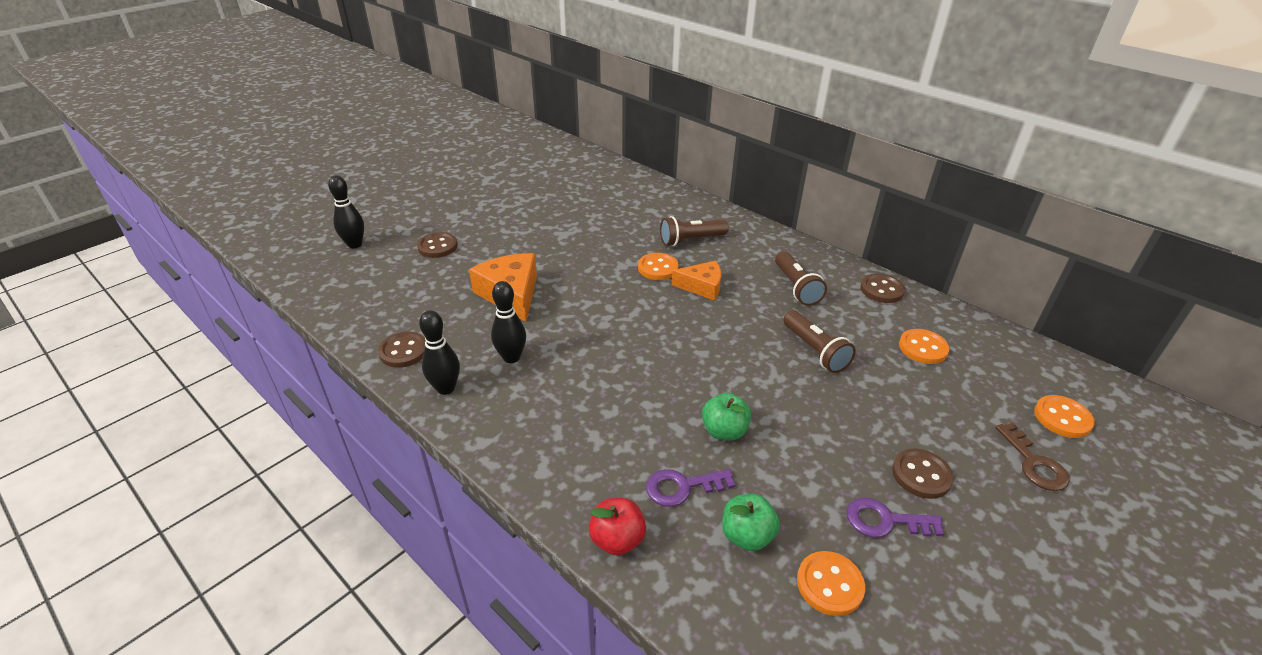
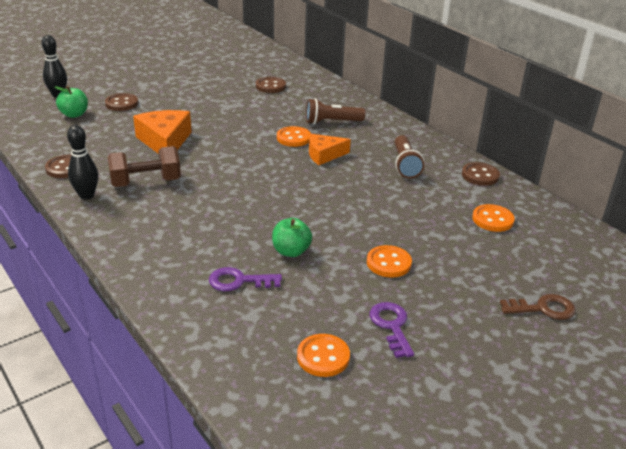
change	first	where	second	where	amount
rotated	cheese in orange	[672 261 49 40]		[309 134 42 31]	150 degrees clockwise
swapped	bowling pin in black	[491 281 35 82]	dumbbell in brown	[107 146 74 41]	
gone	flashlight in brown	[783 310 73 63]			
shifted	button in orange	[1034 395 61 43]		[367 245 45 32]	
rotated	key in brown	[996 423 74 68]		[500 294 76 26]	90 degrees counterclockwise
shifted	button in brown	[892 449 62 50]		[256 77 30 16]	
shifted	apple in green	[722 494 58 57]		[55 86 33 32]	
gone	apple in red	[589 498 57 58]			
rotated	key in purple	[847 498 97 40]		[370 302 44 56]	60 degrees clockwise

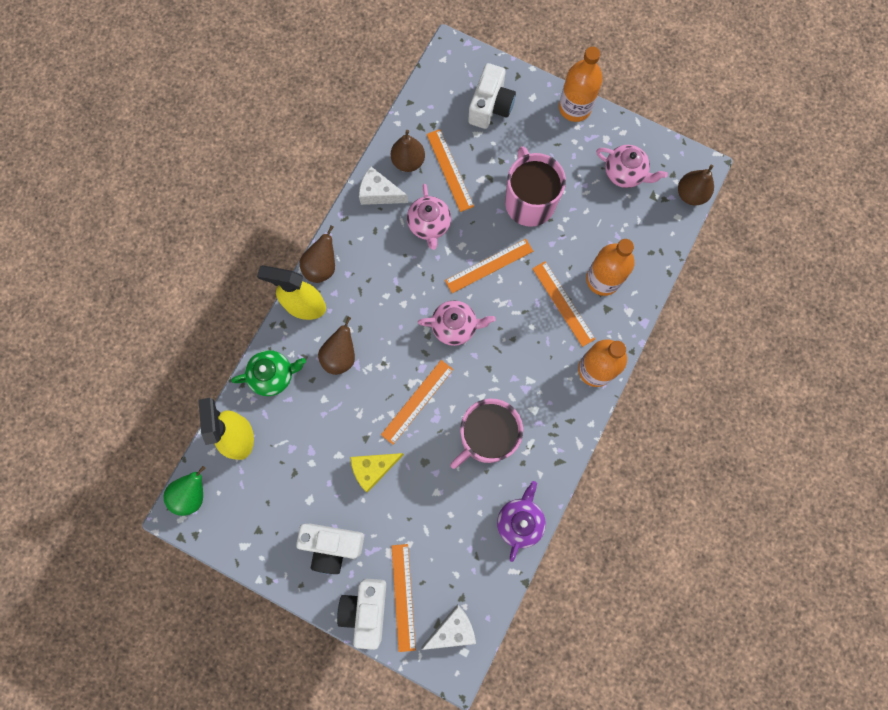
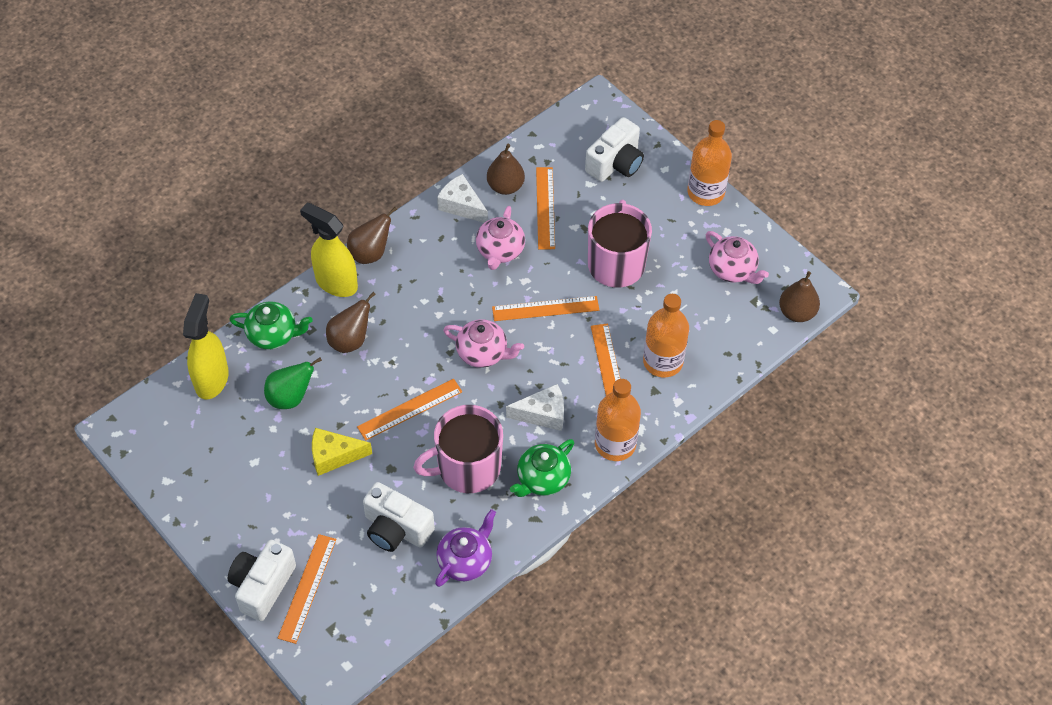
change	first	where	second	where	amount
shifted	pear in green	[164 466 41 50]		[264 358 58 51]	
shifted	camera in white	[296 524 68 50]		[363 482 72 70]	
shifted	cheese in white	[421 604 55 46]		[506 384 58 47]	
new			teapot in green	[510 439 64 58]	

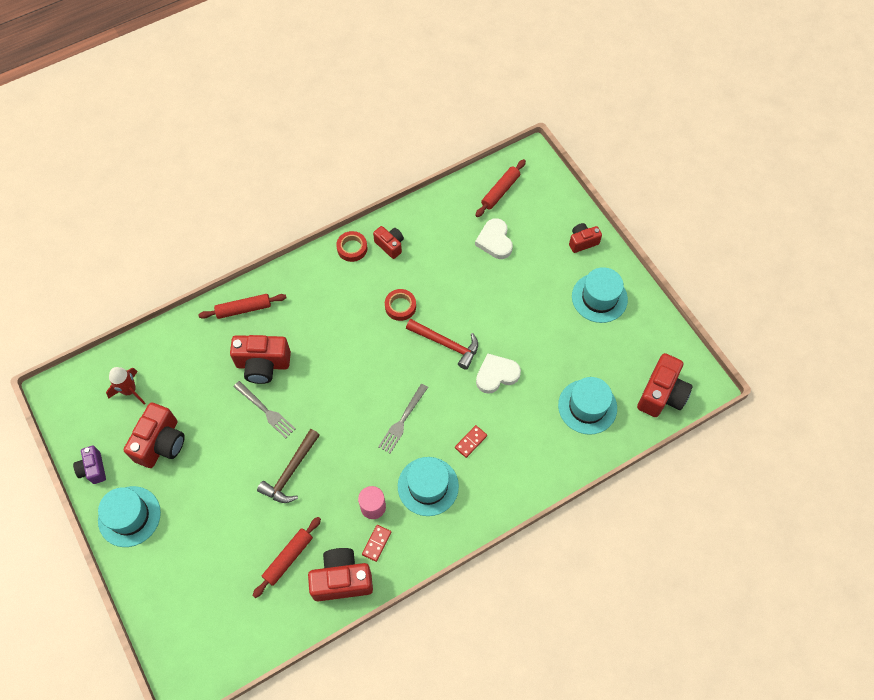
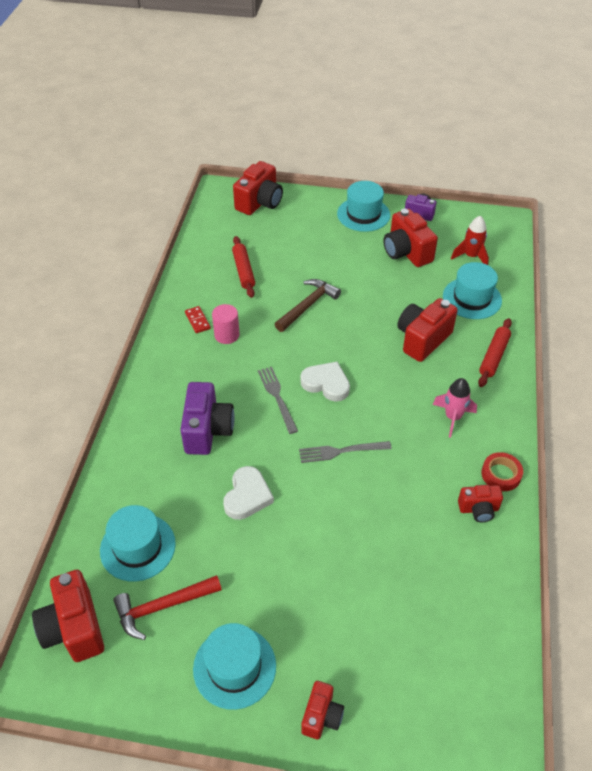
change	first	where	second	where	amount
gone	rolling pin in red	[475 159 51 58]			
shifted	heart in white	[475 218 38 41]		[300 362 50 40]	
gone	tape in red	[385 289 31 32]			
shifted	hammer in red	[406 319 72 51]		[113 575 109 65]	
shifted	fork in grey	[233 381 63 57]		[299 441 93 22]	
swapped	domino in red	[455 425 32 33]	camera in purple	[180 382 55 73]	
rotated	hammer in brown	[257 429 63 74]		[275 279 66 53]	60 degrees clockwise
shifted	hat in turquoise	[398 457 61 59]		[443 262 59 57]	
shifted	camera in red	[308 548 65 53]		[233 161 50 54]	
new			rocket in pink	[433 378 44 60]	

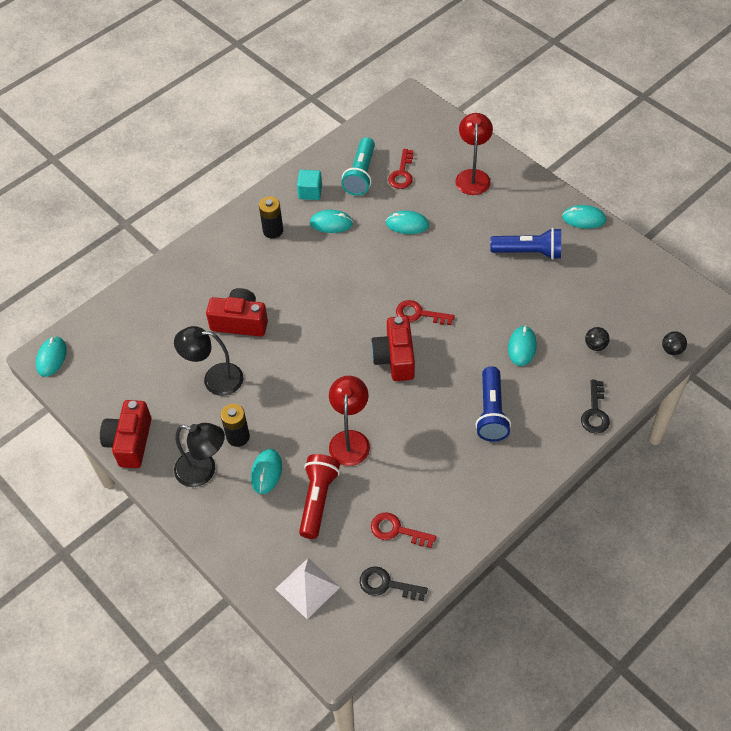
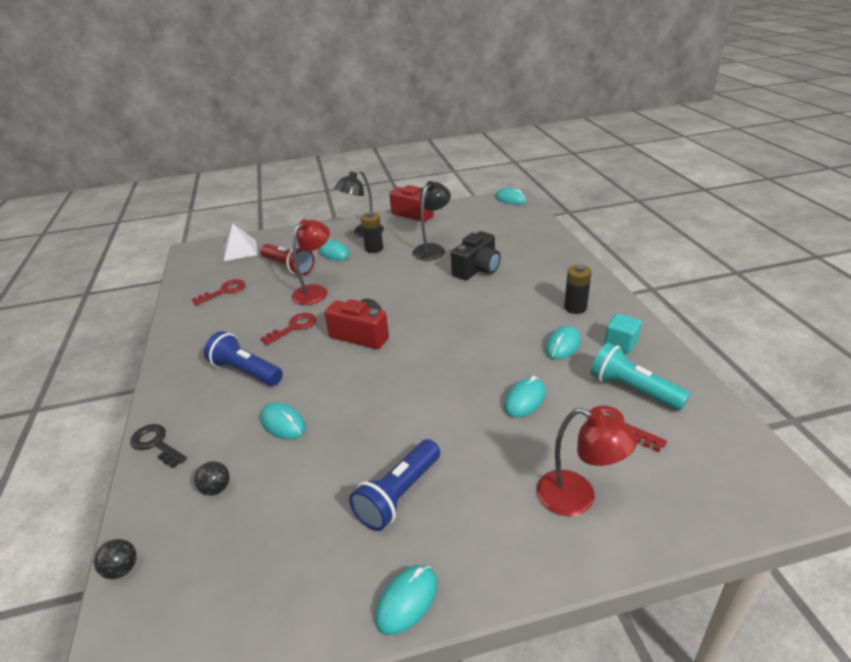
change	first	where	second	where	amount
repainted	camera in red	[206 288 62 49]	camera in black	[451 231 50 49]	
shifted	key in red	[396 300 59 25]		[260 313 56 32]	
rotated	lamp in red	[329 376 41 90]		[291 219 39 86]	90 degrees counterclockwise
gone	key in black	[360 566 68 35]			

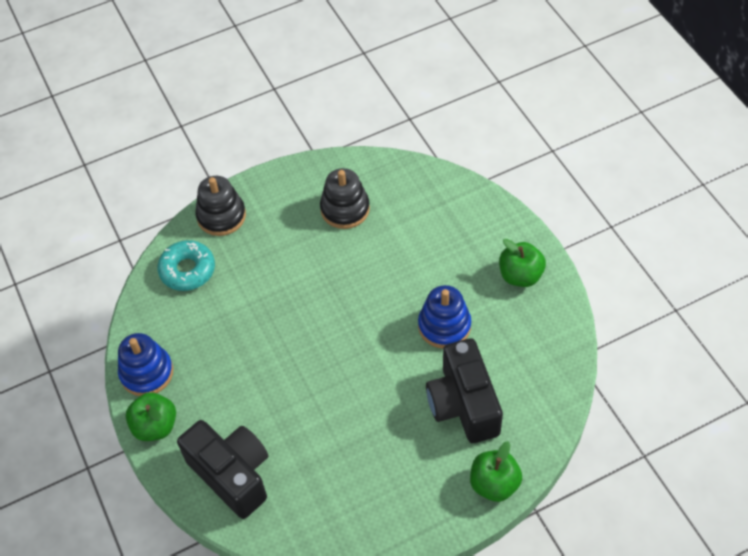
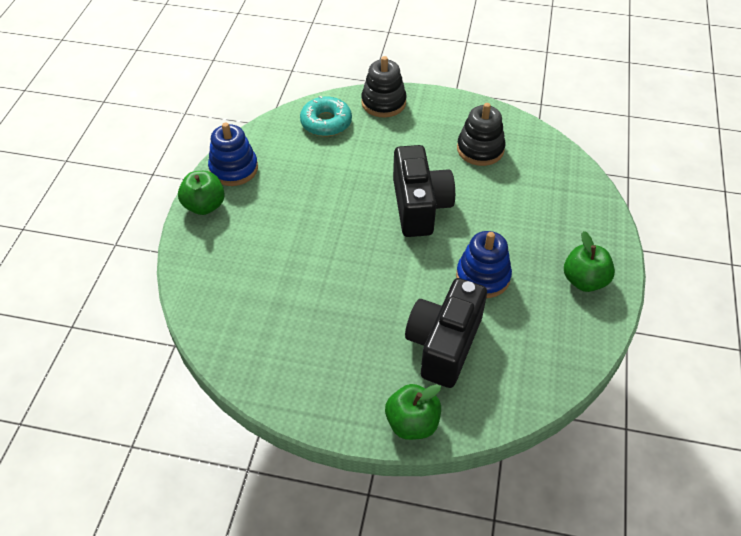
change	first	where	second	where	amount
shifted	camera in black	[177 420 91 99]		[393 145 62 92]	

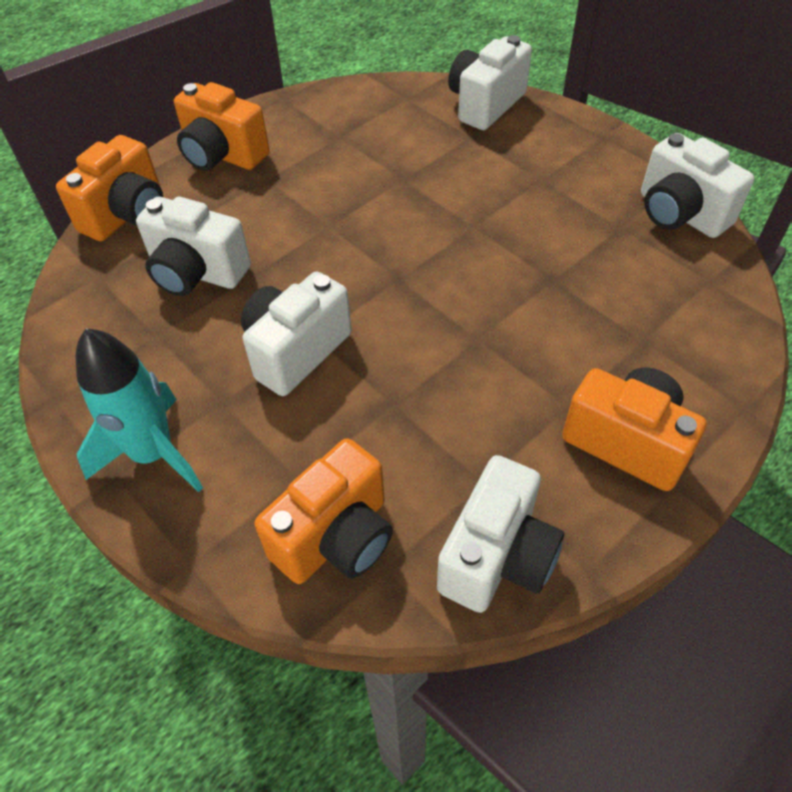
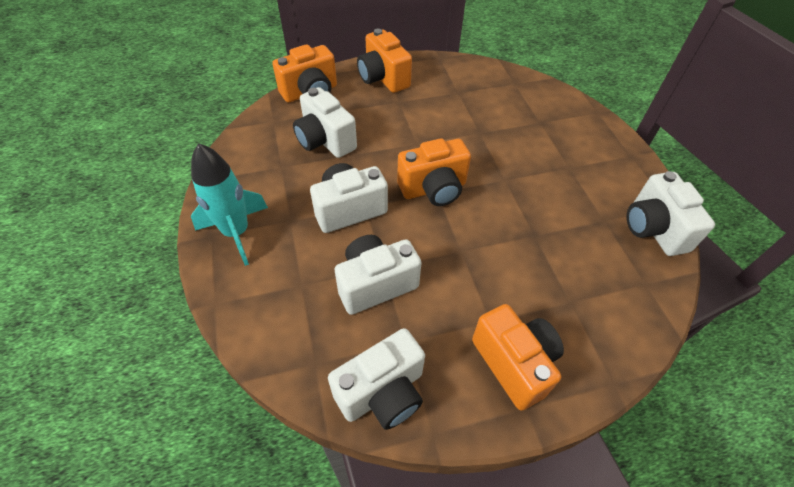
change	first	where	second	where	amount
shifted	camera in white	[448 35 84 95]		[335 235 87 80]	
shifted	camera in orange	[254 438 139 146]		[397 138 74 68]	

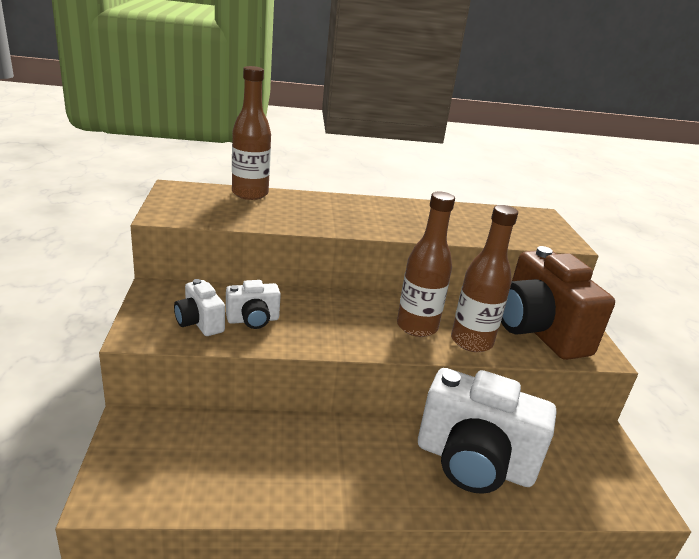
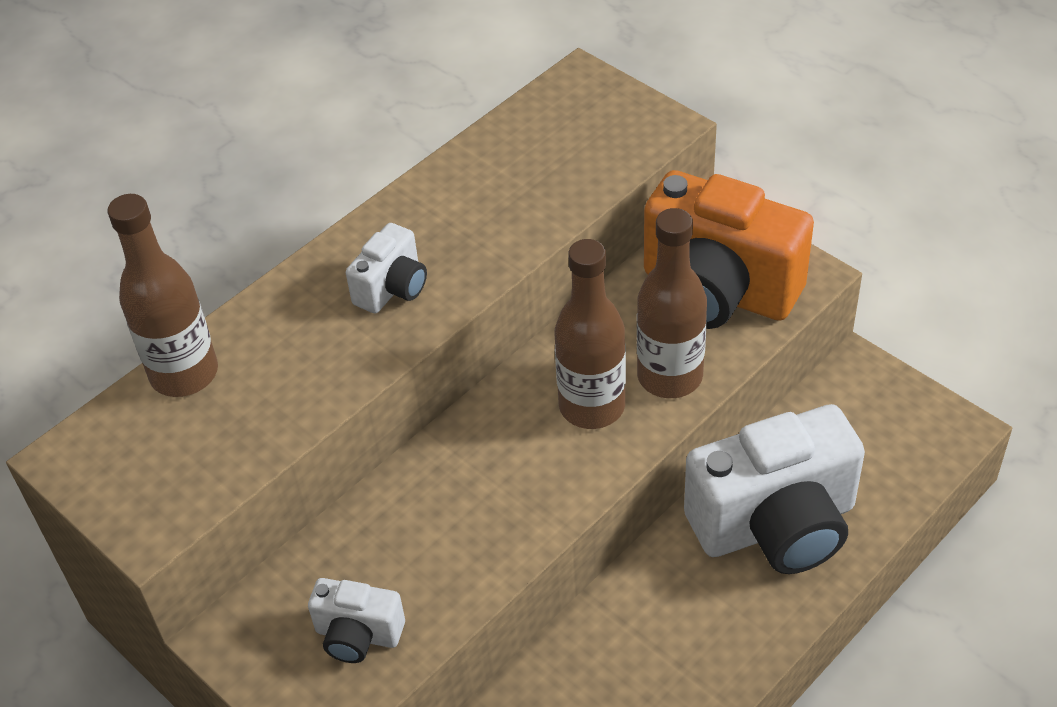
change	first	where	second	where	amount
repainted	camera in brown	[501 246 114 114]	camera in orange	[644 170 170 159]	
shifted	camera in white	[226 280 55 49]		[346 223 81 90]	

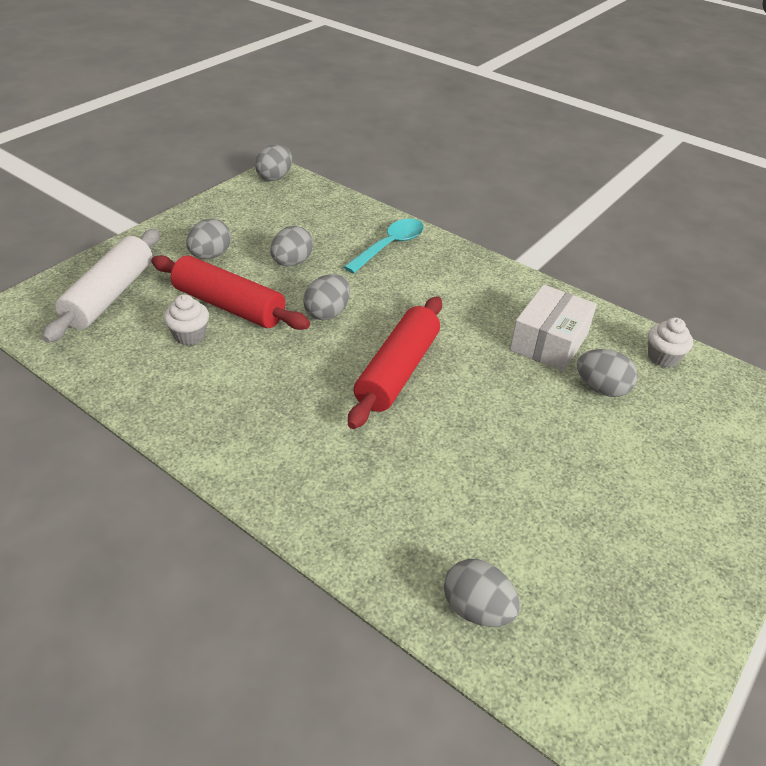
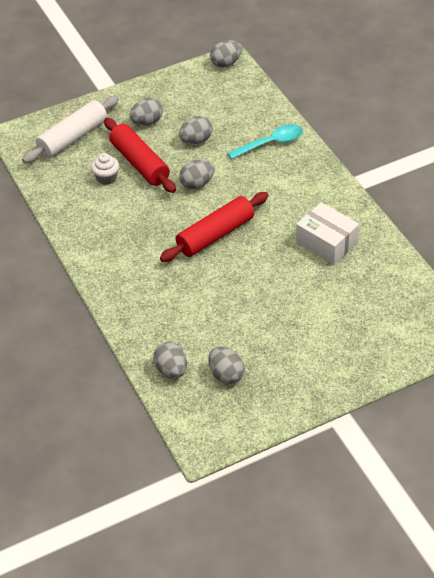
change	first	where	second	where	amount
rotated	box in white	[510 285 87 87]		[296 202 63 63]	75 degrees clockwise
gone	cupcake in white	[648 317 45 50]			
shifted	egg in grey	[577 349 60 48]		[208 347 37 37]	

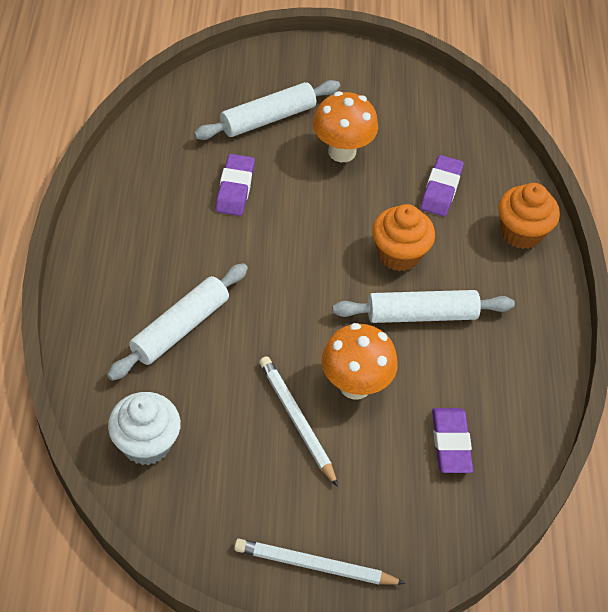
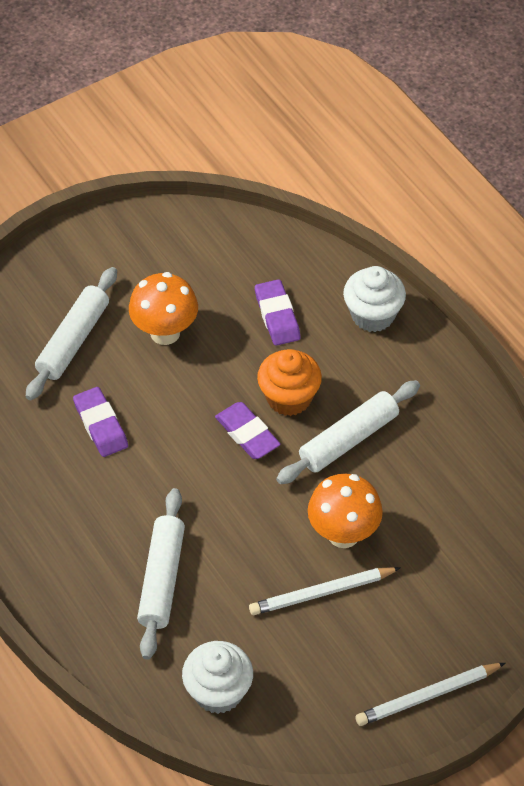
change	first	where	second	where	amount
repainted	cupcake in orange	[498 183 62 66]	cupcake in white	[343 266 63 66]	
rotated	pencil in white	[259 356 79 131]		[249 567 151 48]	45 degrees counterclockwise
shifted	eraser in purple	[432 408 41 65]		[215 402 66 57]	

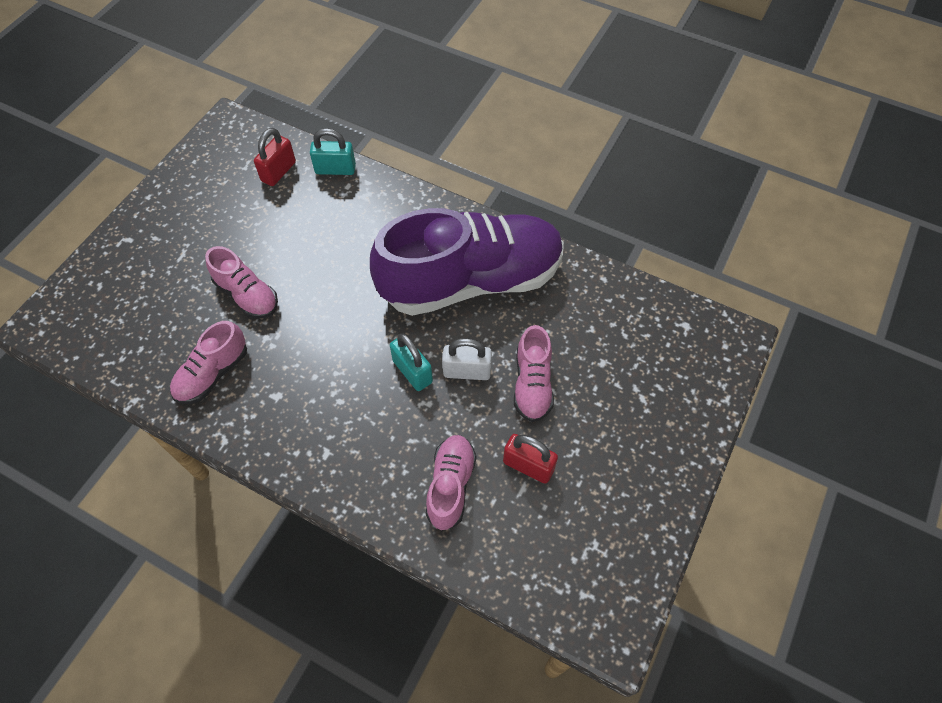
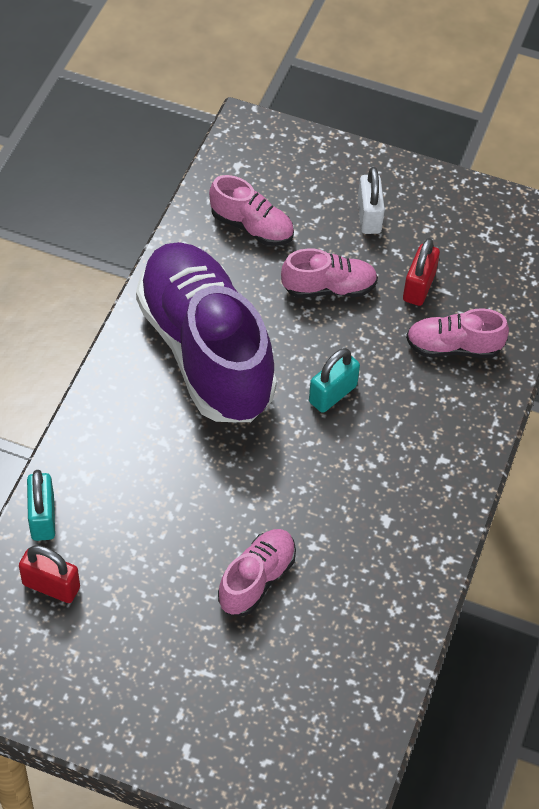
change	first	where	second	where	amount
shifted	shoe in pink	[170 321 77 83]		[209 175 85 71]	
shifted	padlock in white	[442 338 50 42]		[358 167 27 67]	

